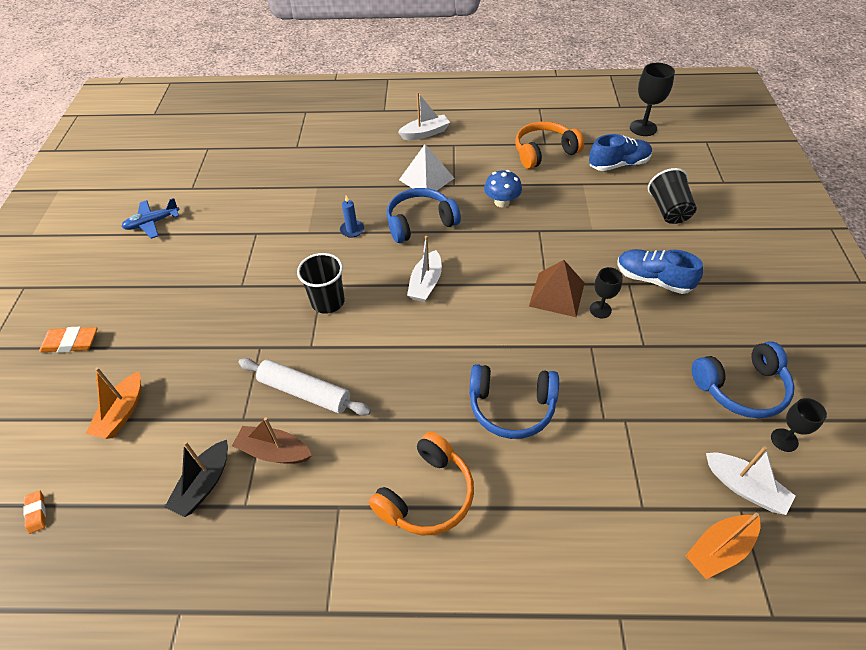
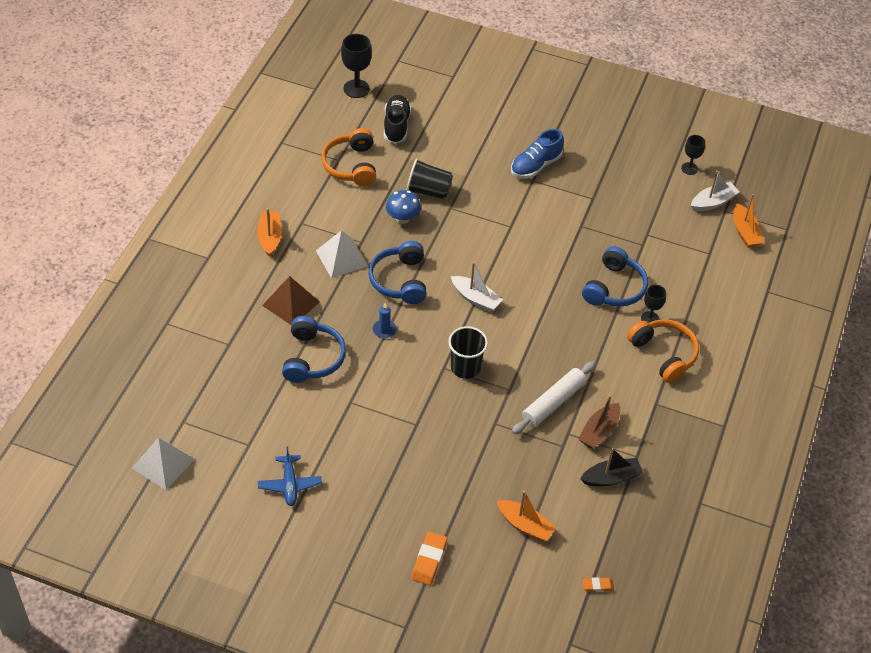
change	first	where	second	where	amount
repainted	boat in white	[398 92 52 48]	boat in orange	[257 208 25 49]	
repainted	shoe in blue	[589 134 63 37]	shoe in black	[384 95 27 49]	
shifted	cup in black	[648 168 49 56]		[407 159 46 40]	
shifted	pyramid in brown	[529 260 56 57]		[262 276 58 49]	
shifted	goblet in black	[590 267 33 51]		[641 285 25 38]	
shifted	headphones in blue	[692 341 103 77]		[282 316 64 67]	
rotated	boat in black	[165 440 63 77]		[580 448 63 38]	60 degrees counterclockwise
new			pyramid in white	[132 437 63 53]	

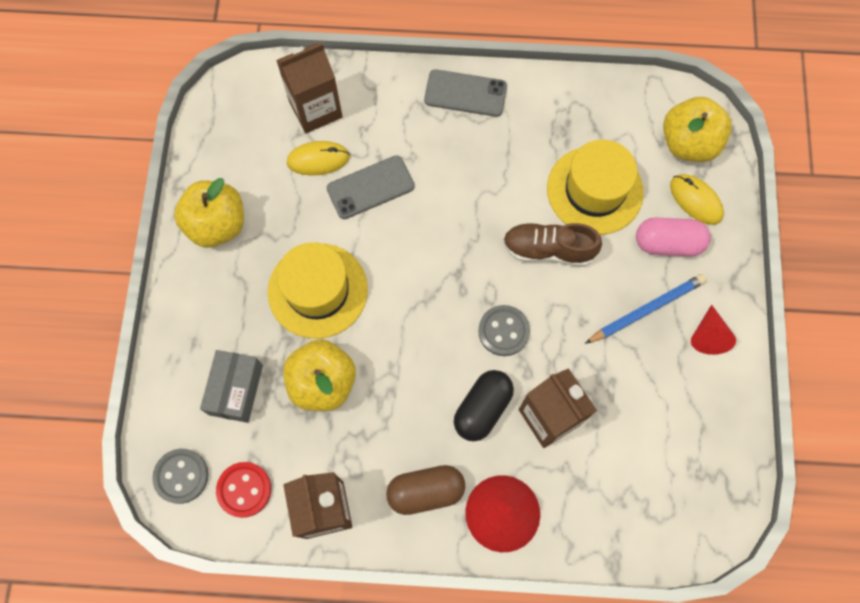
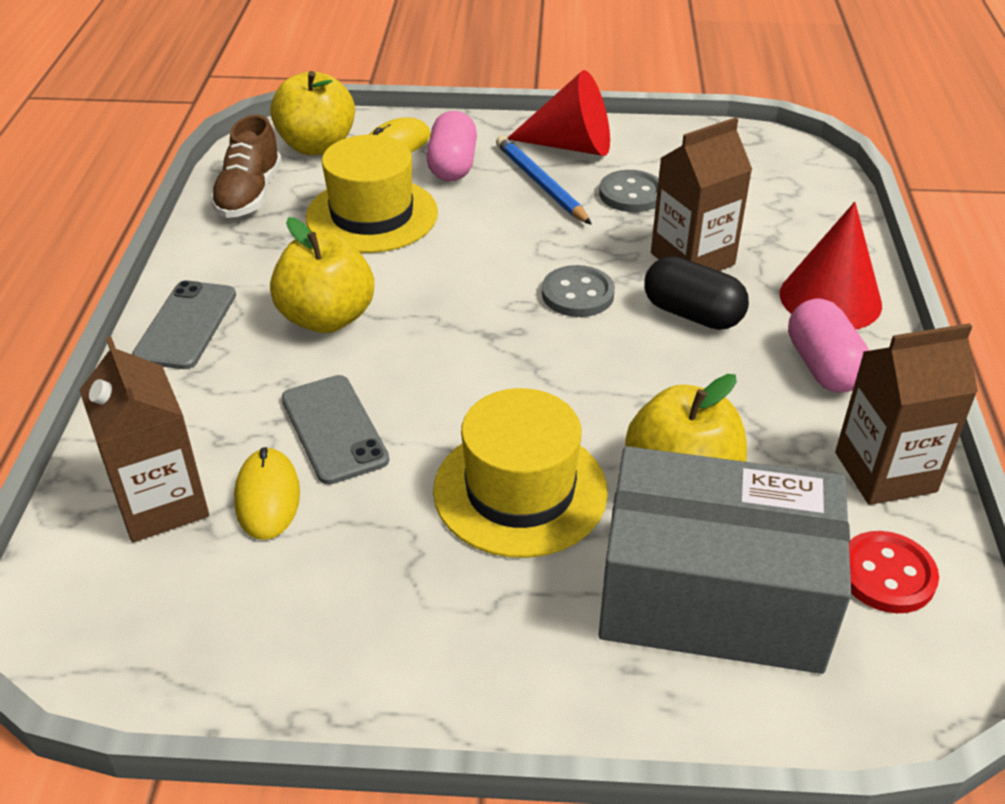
change	first	where	second	where	amount
shifted	apple in yellow	[174 178 70 70]		[270 217 104 116]	
shifted	shoe in brown	[503 223 99 44]		[210 115 72 103]	
scaled	cone in red	[691 305 45 50]		[508 70 102 86]	x1.67
scaled	box in grey	[200 350 63 73]		[599 446 252 228]	x1.95
shifted	button in grey	[152 449 56 55]		[599 170 60 42]	
repainted	capsule in brown	[386 465 79 50]	capsule in pink	[788 299 81 94]	

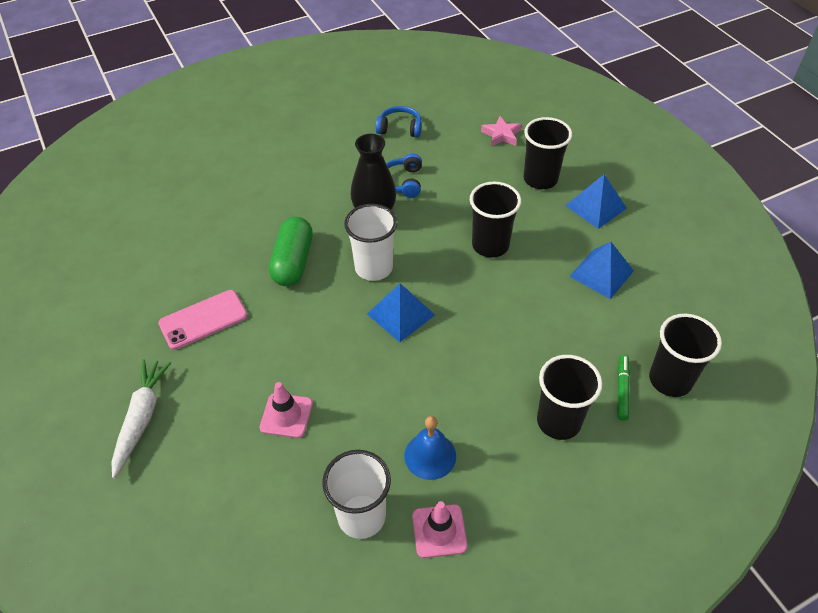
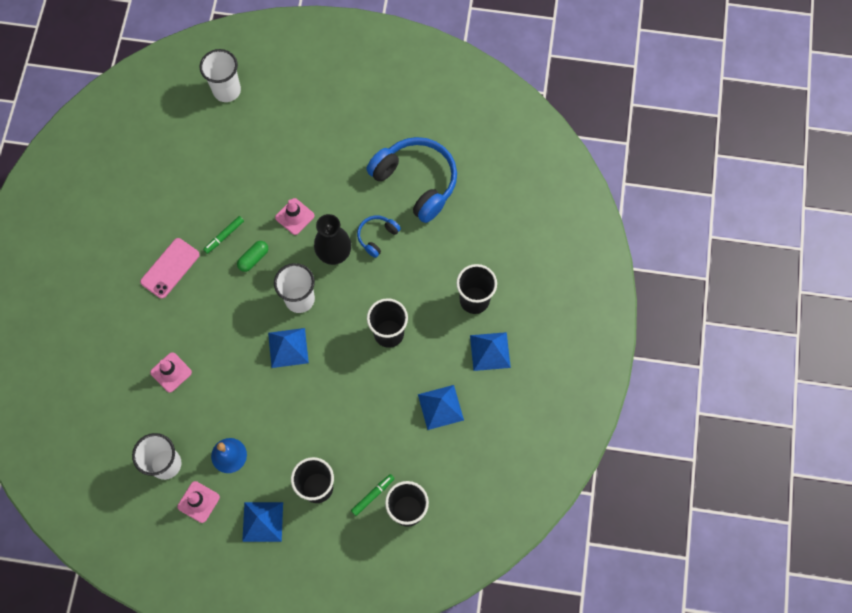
change	first	where	second	where	amount
scaled	headphones in blue	[376 106 46 31]		[366 137 91 86]	x2.08
gone	star in pink	[481 116 40 31]			
scaled	capsule in green	[269 217 44 69]		[237 241 31 31]	x0.59
rotated	phone in pink	[158 290 90 60]		[140 238 60 61]	60 degrees counterclockwise
gone	carrot in white	[111 359 61 120]			
new			cup in white	[200 49 41 53]	
new			traffic cone in pink	[275 198 40 37]	
new			marker in green	[203 216 41 38]	
new			pyramid in blue	[242 502 41 40]	

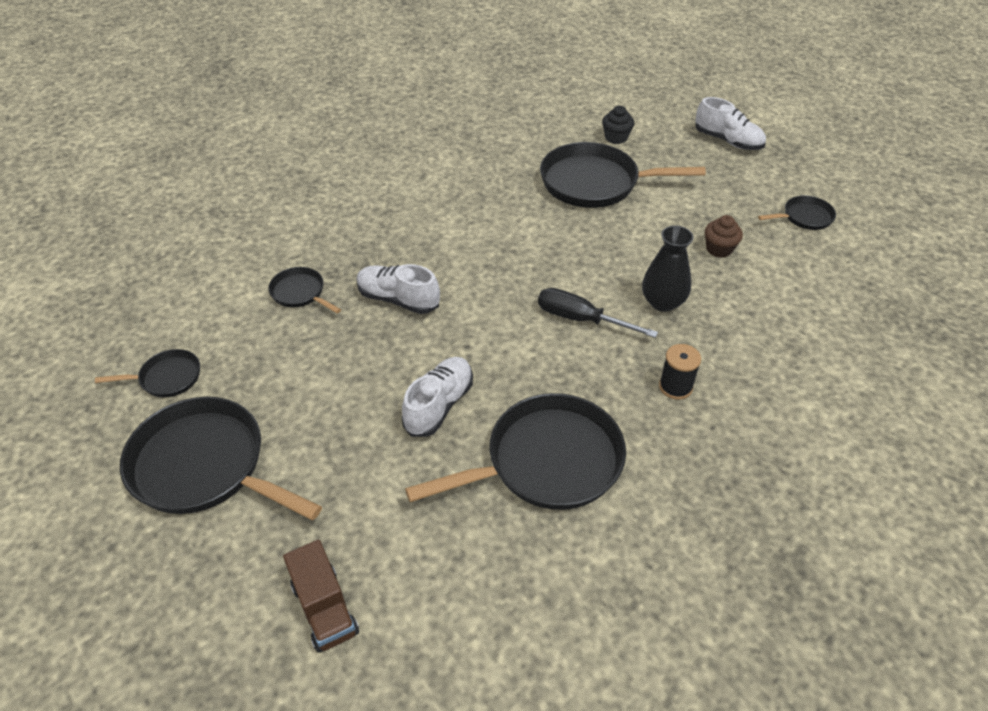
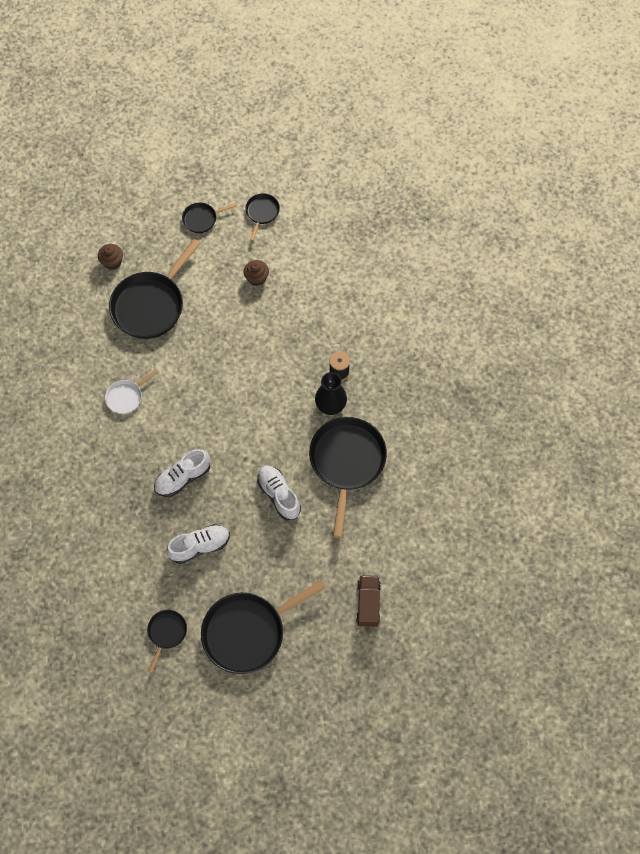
change	first	where	second	where	amount
shifted	shoe in white	[695 97 71 53]		[166 524 64 40]	
repainted	cupcake in black	[602 106 32 38]	cupcake in brown	[98 244 25 26]	
shifted	vase in black	[642 226 52 86]		[315 372 32 43]	
shifted	pan in black	[268 267 73 46]		[182 203 55 30]	
gone	screwdriver in black	[538 288 120 50]			
rotated	truck in brown	[283 540 76 113]		[356 575 25 52]	90 degrees counterclockwise
new			pan in white	[105 369 53 45]	

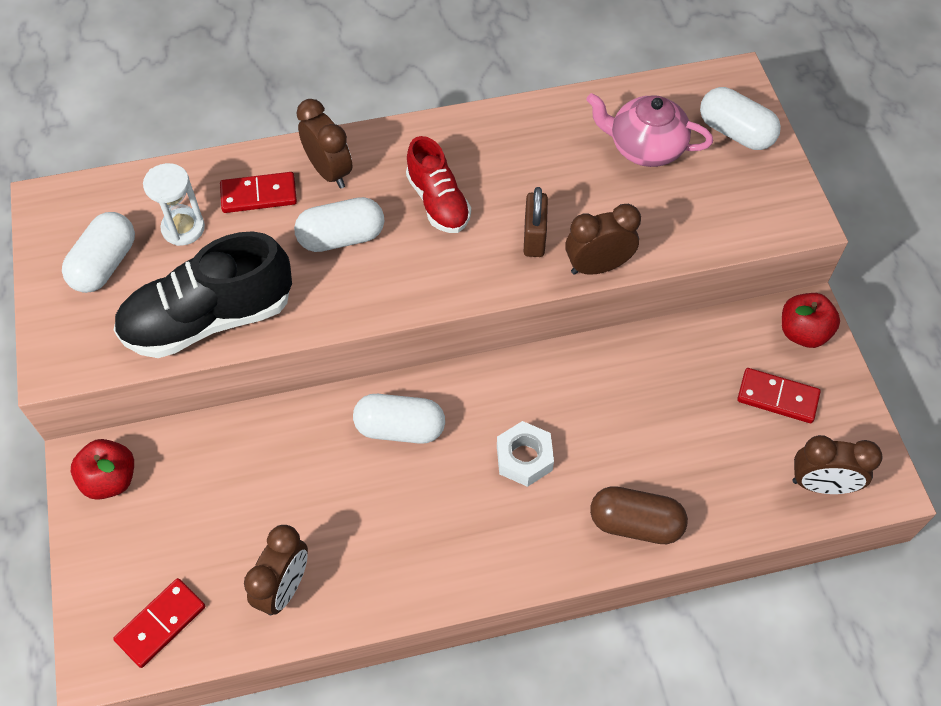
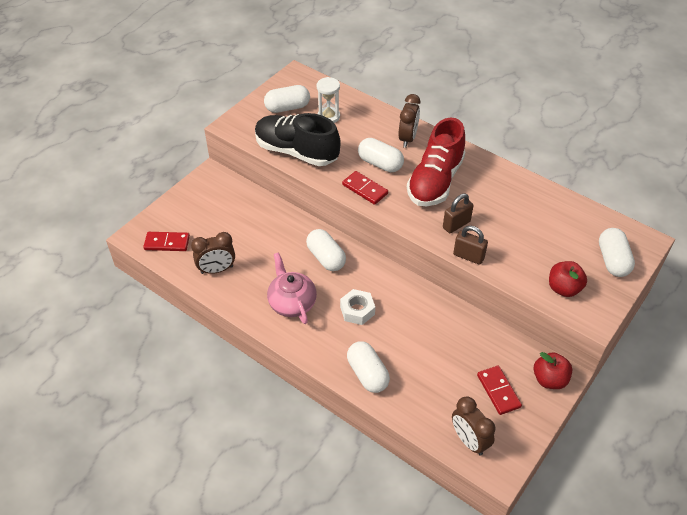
change	first	where	second	where	amount
shifted	teapot in pink	[586 93 127 74]		[267 252 50 72]	
scaled	shoe in red	[406 136 65 97]		[407 118 58 88]	x1.66
shifted	domino in red	[220 172 77 41]		[342 171 46 34]	
swapped	clock in brown	[565 204 76 71]	padlock in brown	[453 226 35 39]	
shifted	apple in red	[71 439 63 61]		[549 261 38 36]	
repainted	capsule in brown	[590 486 98 58]	capsule in white	[347 341 43 52]	

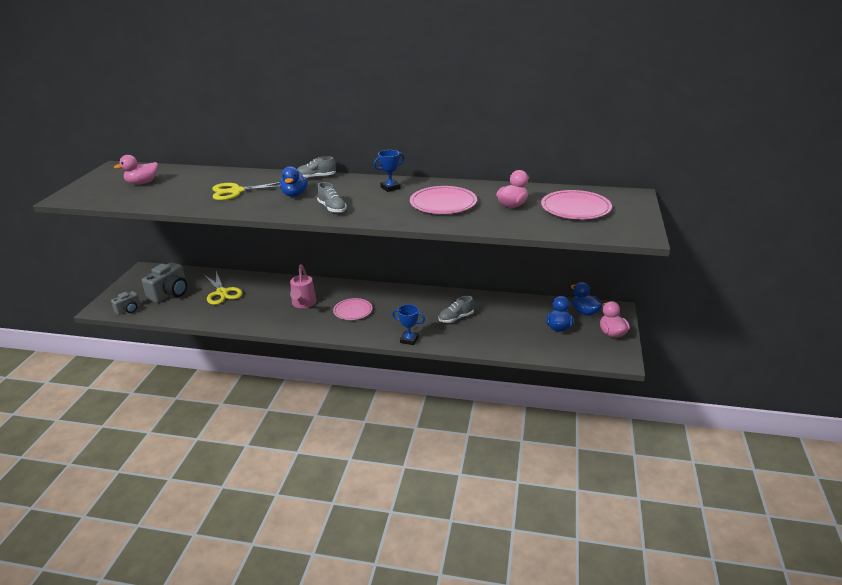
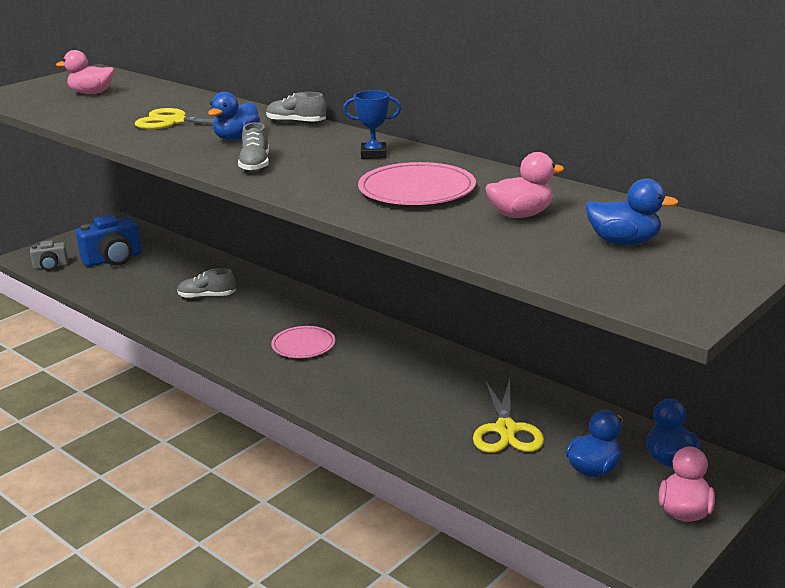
change	first	where	second	where	amount
swapped	plate in pink	[541 190 71 29]	duck in blue	[585 179 93 66]	
repainted	camera in grey	[142 262 45 41]	camera in blue	[76 214 66 53]	
gone	watering can in pink	[290 265 26 43]			
shifted	scissors in yellow	[204 271 39 34]		[473 379 71 74]	
shifted	shoe in grey	[439 296 35 27]		[177 268 59 31]	
gone	trophy in blue	[392 304 33 41]			

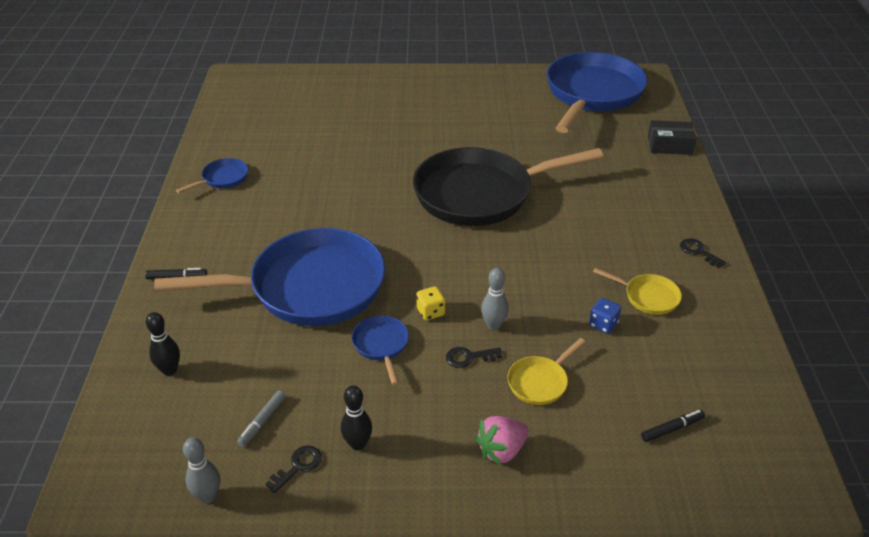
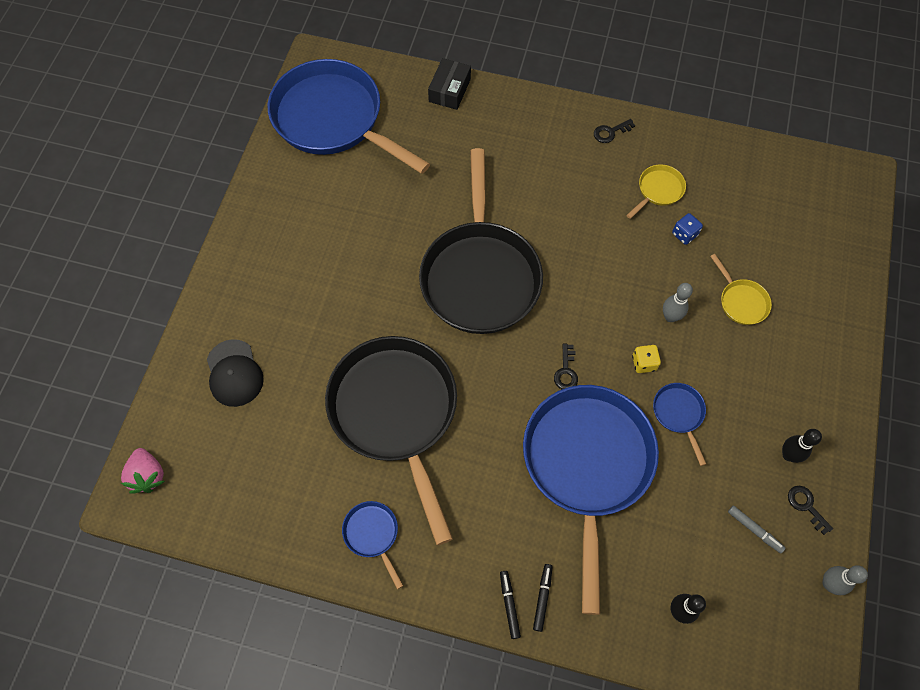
change	first	where	second	where	amount
rotated	pan in blue	[352 316 57 69]		[653 383 53 83]	75 degrees clockwise
shifted	key in black	[446 347 56 21]		[554 343 24 46]	
shifted	marker in black	[641 410 64 32]		[500 571 21 68]	
shifted	strawberry in pink	[475 416 54 50]		[121 448 44 46]	
new			pan in black	[325 336 132 209]	
new			cap in black	[207 339 57 68]	

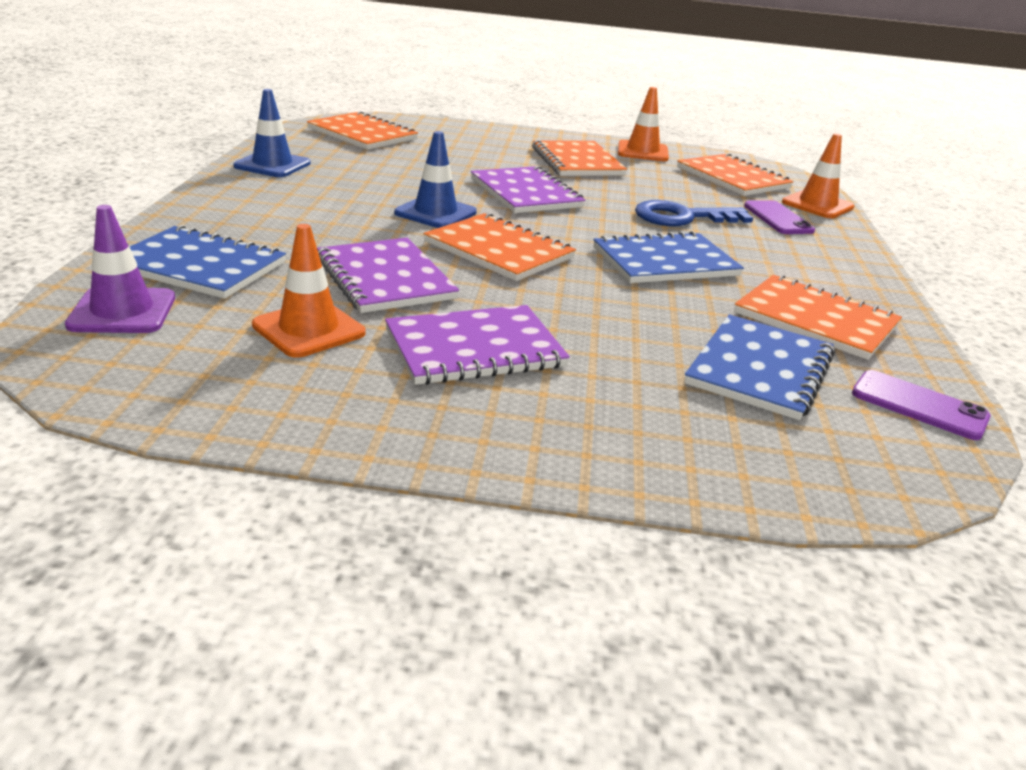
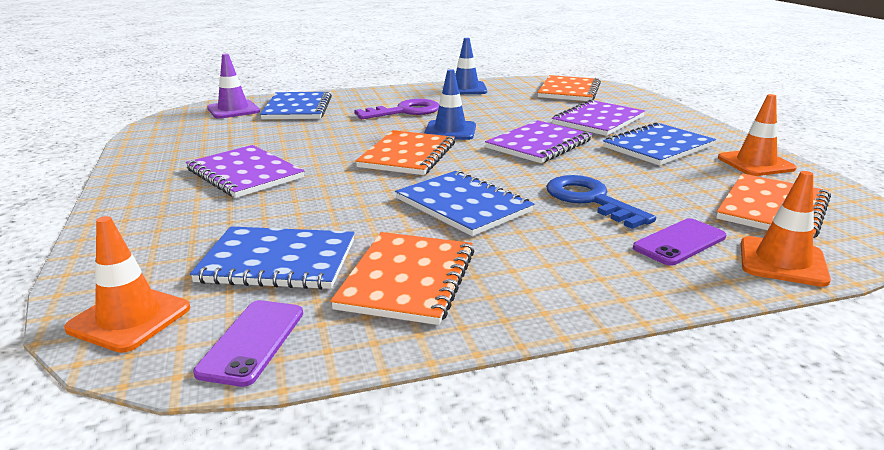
change	first	where	second	where	amount
repainted	notebook in orange	[532 140 95 36]	notebook in blue	[603 122 113 44]	
shifted	traffic cone in orange	[252 224 113 134]		[64 216 126 137]	
shifted	notebook in purple	[317 238 142 75]		[552 99 93 37]	
new			key in purple	[354 99 85 20]	

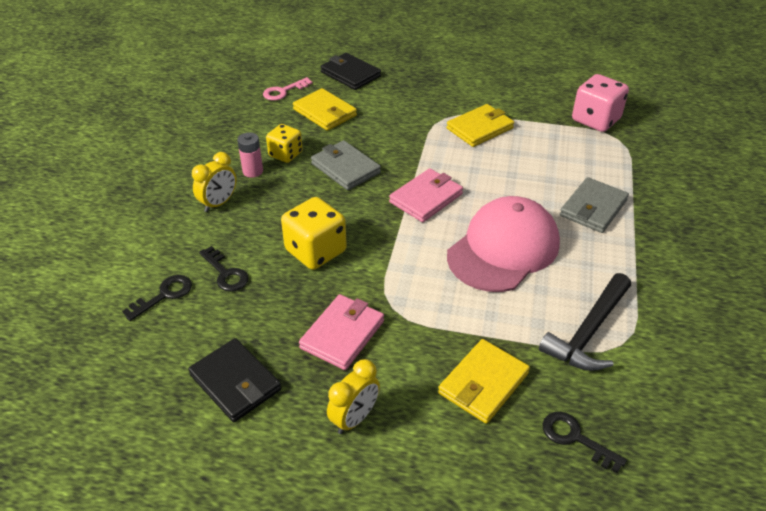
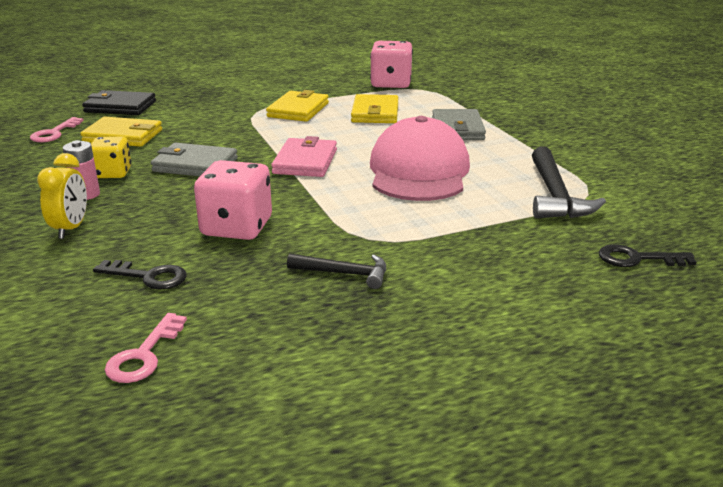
change	first	where	second	where	amount
repainted	dice in yellow	[281 197 66 73]	dice in pink	[194 160 78 80]	
gone	key in black	[122 275 70 46]			
swapped	wallet in pink	[299 294 85 76]	hammer in black	[287 253 99 36]	
gone	wallet in black	[188 338 93 84]			
shifted	wallet in yellow	[438 339 92 85]		[351 94 47 29]	
gone	clock in yellow	[327 359 53 75]			
new			key in pink	[105 313 82 70]	

